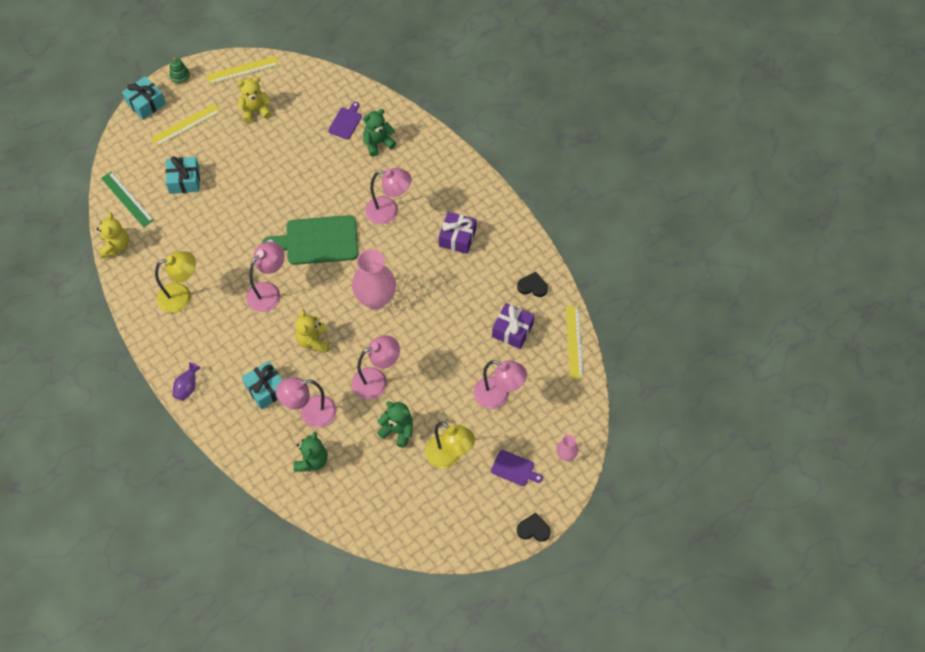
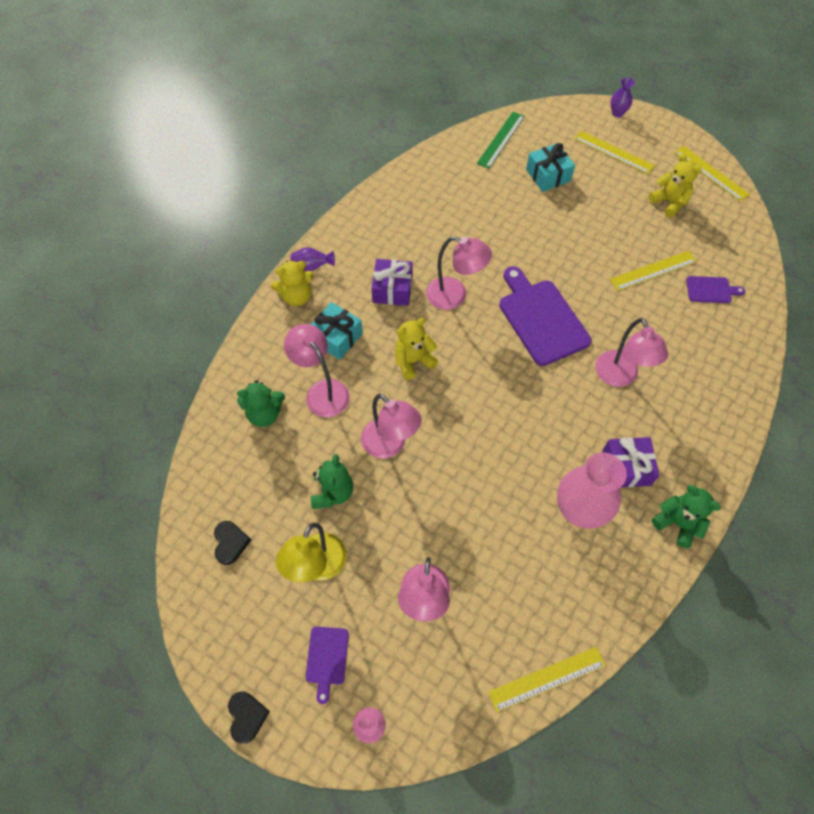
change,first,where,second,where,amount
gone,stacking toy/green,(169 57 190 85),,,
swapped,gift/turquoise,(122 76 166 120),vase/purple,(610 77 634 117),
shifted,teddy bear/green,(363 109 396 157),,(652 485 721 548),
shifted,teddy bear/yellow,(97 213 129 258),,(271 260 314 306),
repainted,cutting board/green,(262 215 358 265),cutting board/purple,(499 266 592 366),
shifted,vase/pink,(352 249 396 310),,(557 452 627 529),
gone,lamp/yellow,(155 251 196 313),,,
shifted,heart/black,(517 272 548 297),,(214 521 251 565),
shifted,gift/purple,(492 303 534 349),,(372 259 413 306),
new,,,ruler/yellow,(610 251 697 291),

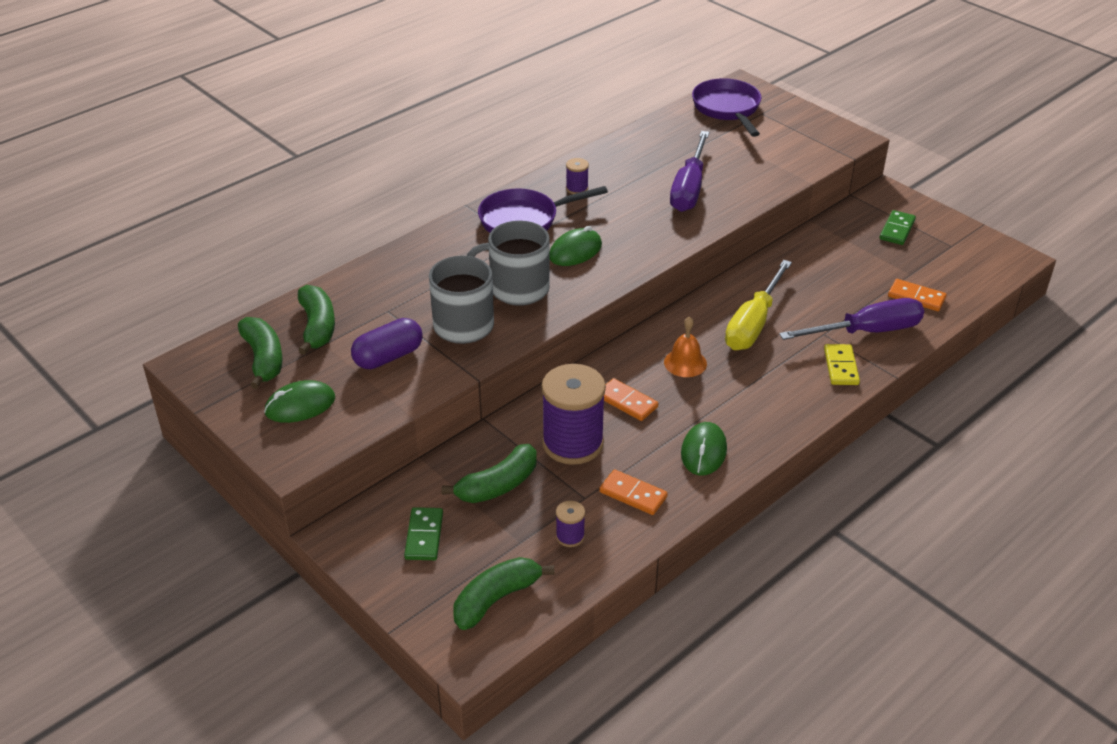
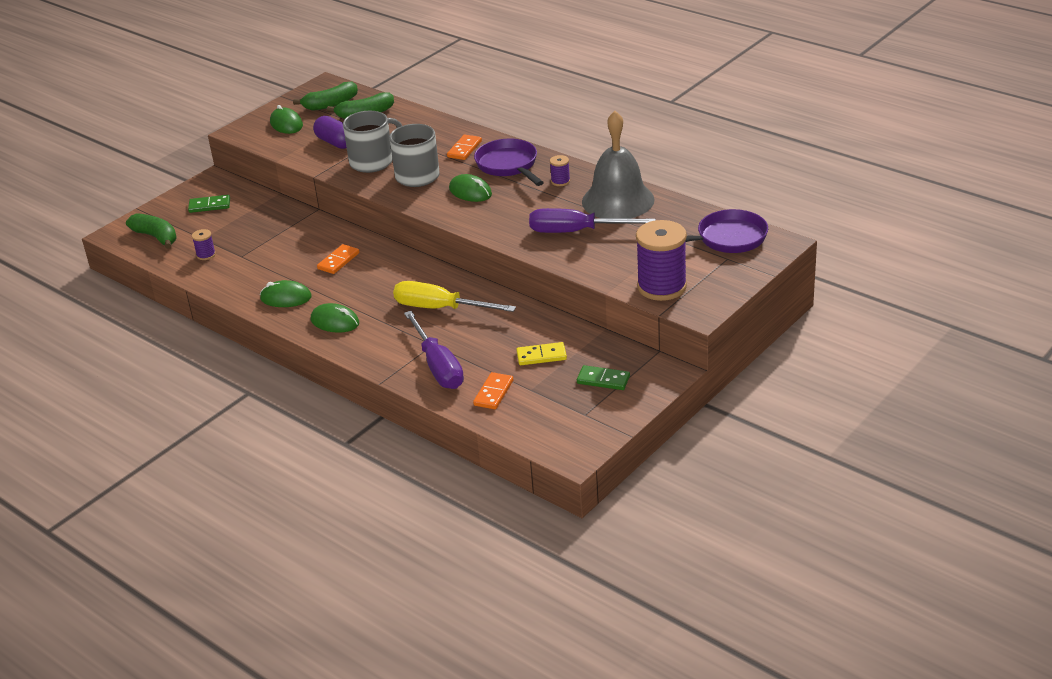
change,first,where,second,where,amount
gone,bell/orange,(664 317 707 377),,,
shifted,domino/yellow,(824 344 860 385),,(516 342 567 365),
shifted,spool/purple,(541 364 606 465),,(636 220 687 301),
gone,banana/green,(442 444 537 503),,,
shifted,domino/orange,(599 470 668 515),,(447 135 482 160),
new,,,bell/grey,(582 111 655 219),
new,,,mouse/green,(311 303 359 333),

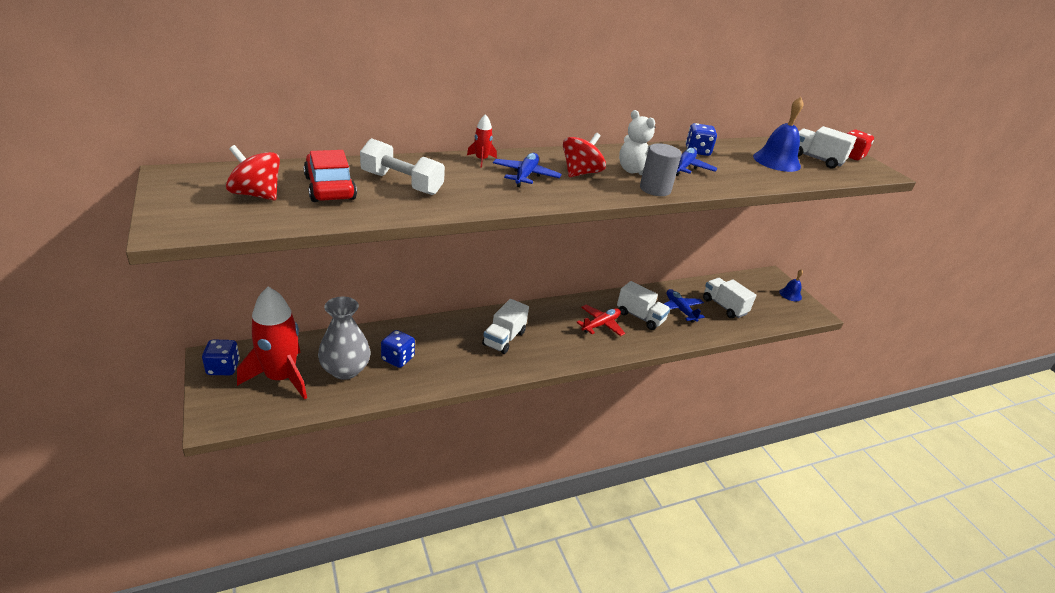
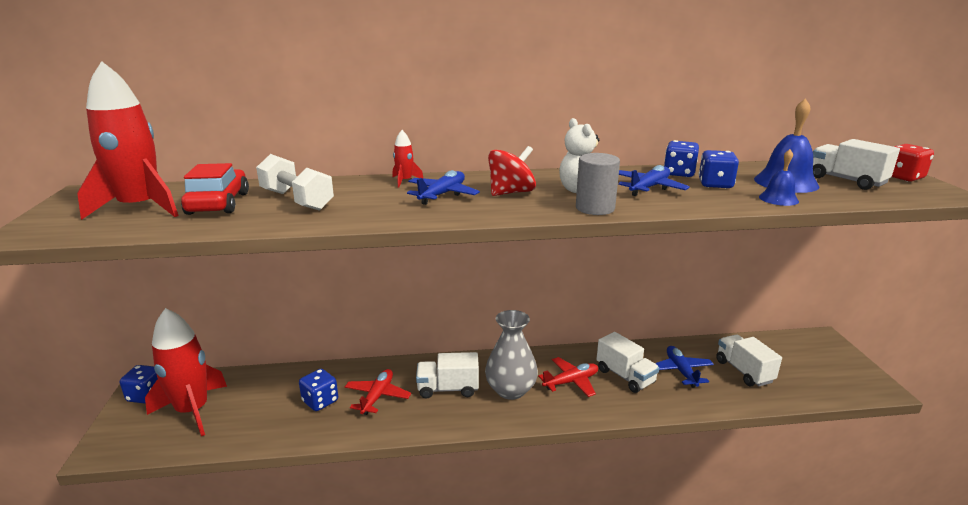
change,first,where,second,where,amount
swapped,spinning top/red,(226 145 280 200),rocket/red,(77 61 179 220),
shifted,bell/blue,(779 269 803 301),,(759 149 799 206),
shifted,vase/grey,(318 297 370 380),,(485 310 538 400),
rotated,truck/white,(482 299 529 354),,(416 352 479 399),45 degrees clockwise
new,,,dice/blue,(698 150 739 188),
new,,,plane/red,(345 369 411 415),

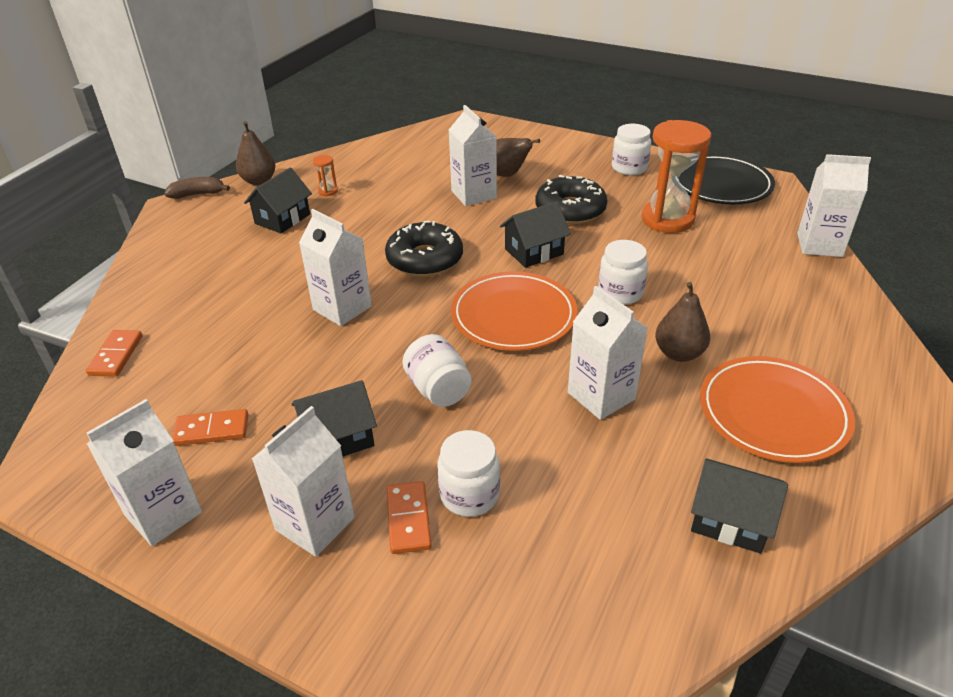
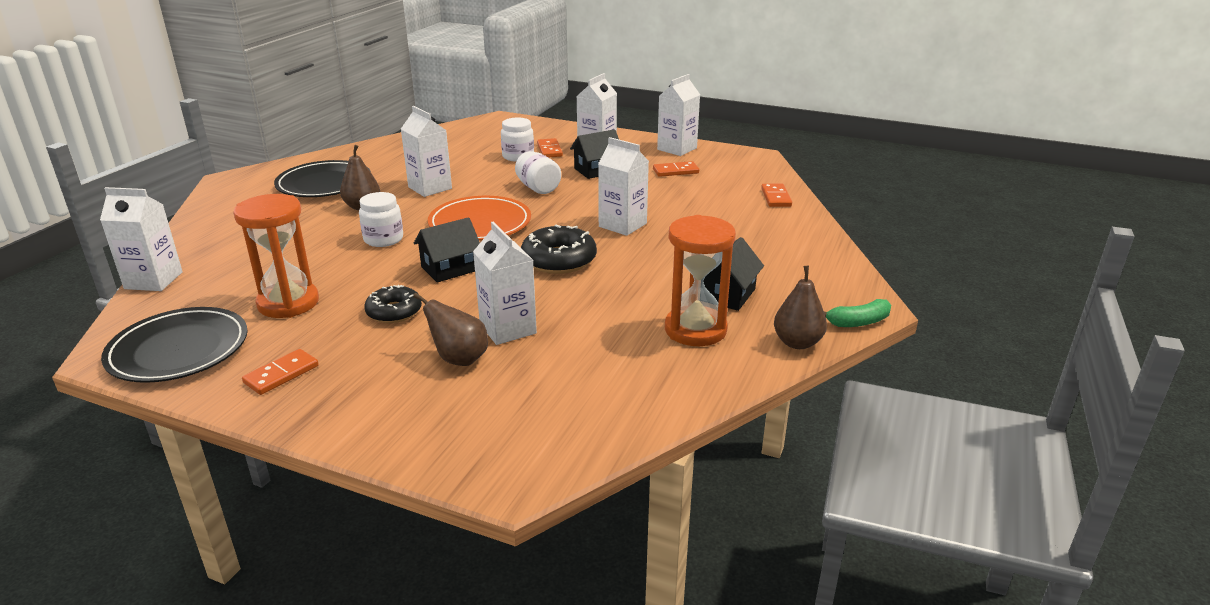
change,first,where,second,where,amount
swapped,jar/white,(612 124 651 175),domino/orange,(242 349 319 395),
scaled,hourglass/orange,(313 155 338 196),,(665 215 736 346),x2.48
scaled,donut/black,(536 175 608 224),,(364 285 422 323),x0.66
repainted,banana/brown,(164 177 230 199),banana/green,(824 299 891 327),
repainted,plate/orange,(700 356 855 463),plate/black,(274 160 371 197),
gone,house/black,(691 458 788 554),,,

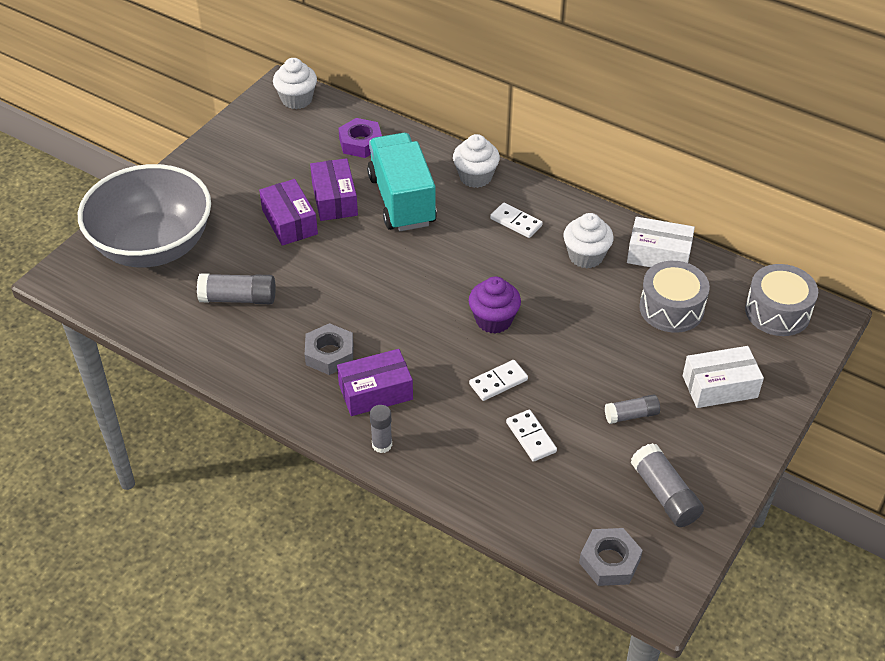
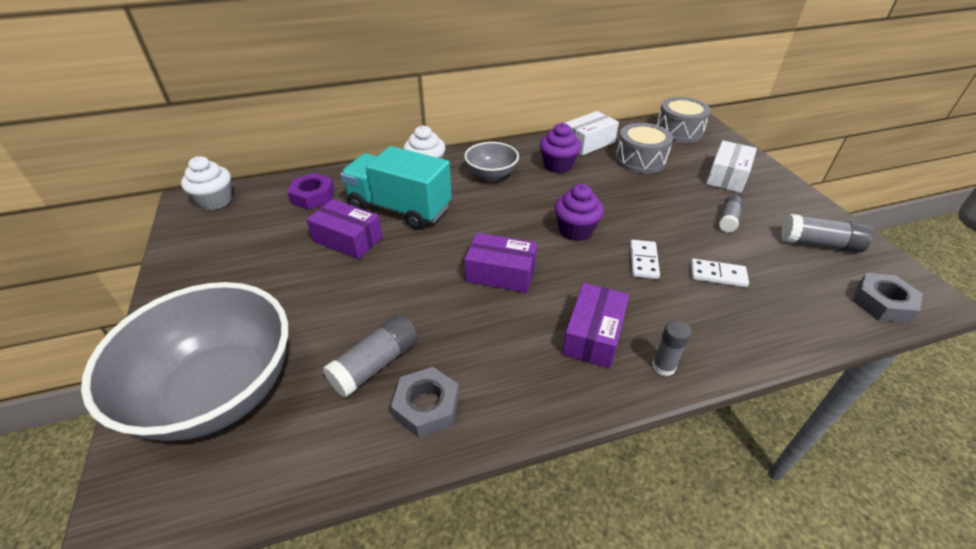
change,first,where,second,where,amount
shifted,box/purple,(259 179 318 246),,(464 233 537 293),
swapped,domino/white,(490 203 543 238),bowl/grey,(464 142 519 181),
repainted,cupcake/white,(563 213 614 269),cupcake/purple,(540 123 581 173),
shifted,nut/grey,(305 323 353 375),,(391 367 459 438),

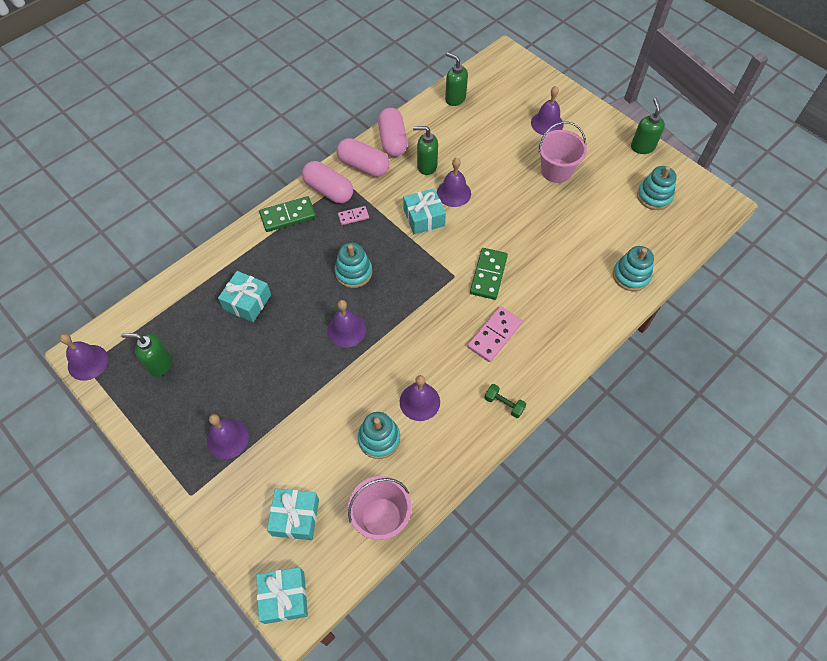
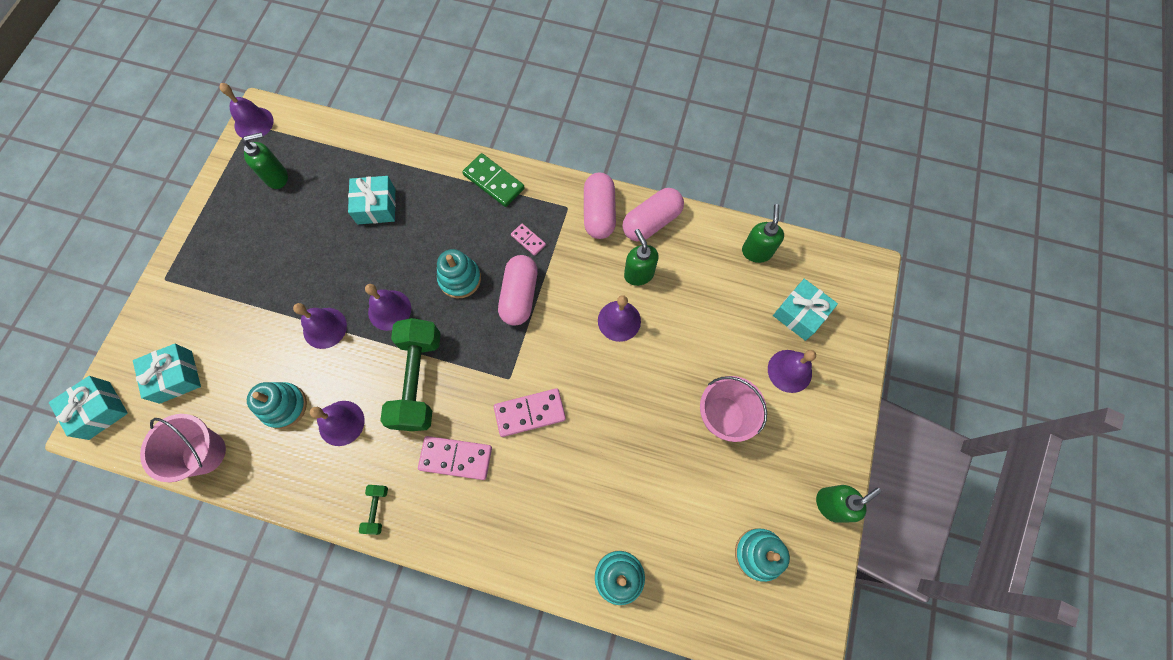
change,first,where,second,where,amount
shifted,capsule/pink,(302 161 353 203),,(498 255 538 326),
shifted,gift/turquoise,(403 188 446 234),,(773 279 838 341),
repainted,domino/green,(470 248 508 300),domino/pink,(494 388 566 437),
rotated,soap dispenser/green,(121 333 172 377),,(242 132 288 189),90 degrees clockwise
shifted,bell/purple,(207 414 249 459),,(293 303 347 349),
new,,,dumbbell/green,(380 318 441 431),

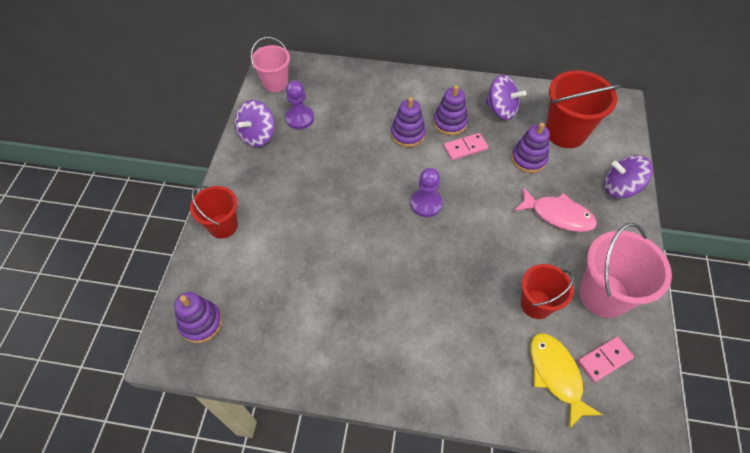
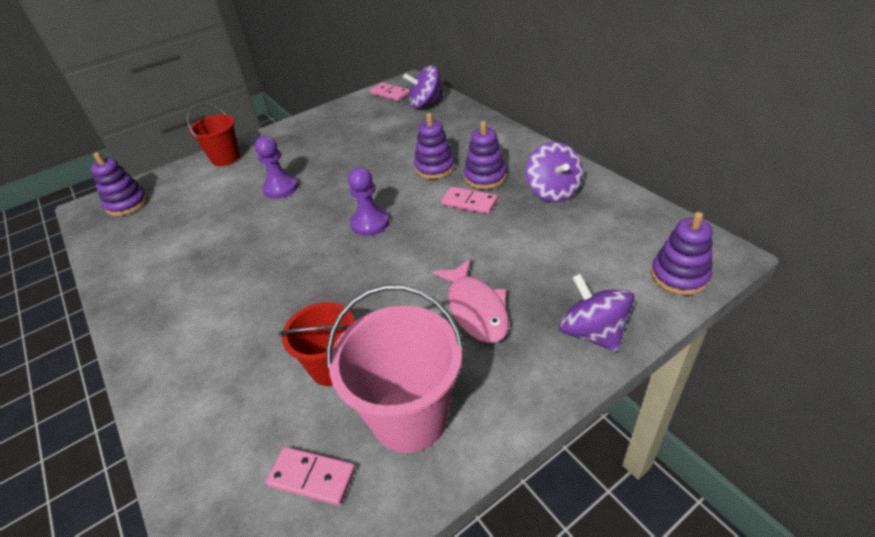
change,first,where,second,where,amount
swapped,bucket/pink,(251 37 290 92),domino/pink,(370 82 410 101),
gone,bucket/red,(546 70 621 148),,,
shifted,pawn/purple,(285 80 314 129),,(255 136 298 199),
shifted,spinning top/purple,(235 100 275 147),,(403 65 444 109),
shifted,stacking toy/purple,(511 123 550 173),,(651 212 713 295),
gone,fish/yellow,(531 333 603 429),,,

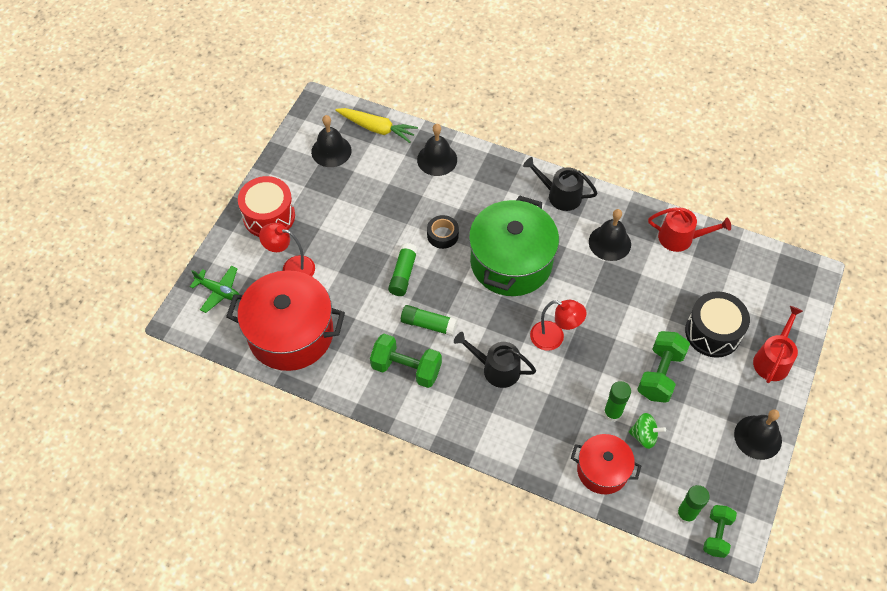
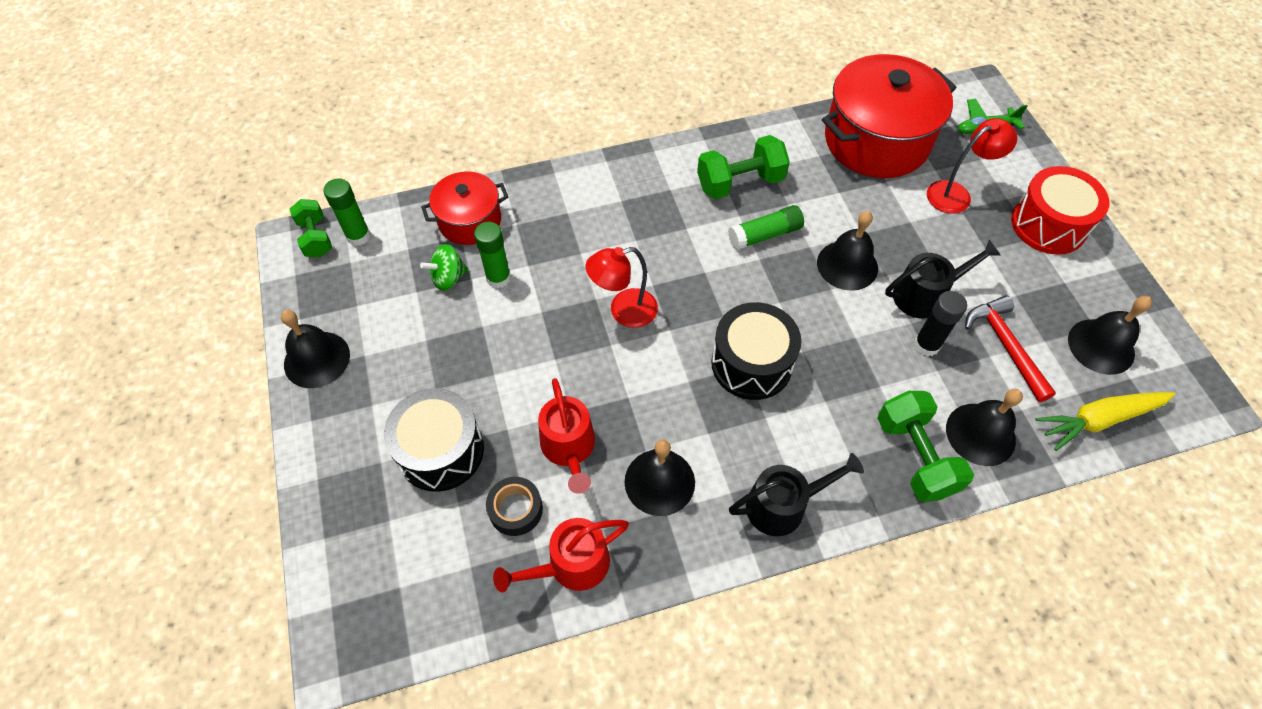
change,first,where,second,where,amount
swapped,pot/green,(469 195 559 296),drum/black,(711 302 801 400),
shifted,tape/black,(427 215 459 249),,(486 477 543 536),
swapped,glue stick/green,(388 243 418 296),bell/black,(817 211 878 291),
shifted,watering can/red,(753 306 803 383),,(538 378 595 494),
shifted,dumbbell/green,(637 331 690 403),,(877 391 974 502),
shifted,watering can/black,(454 332 536 388),,(885 240 1001 318),
new,,,glue stick/black,(914 291 967 356),
new,,,hammer/red,(965 296 1056 402),

